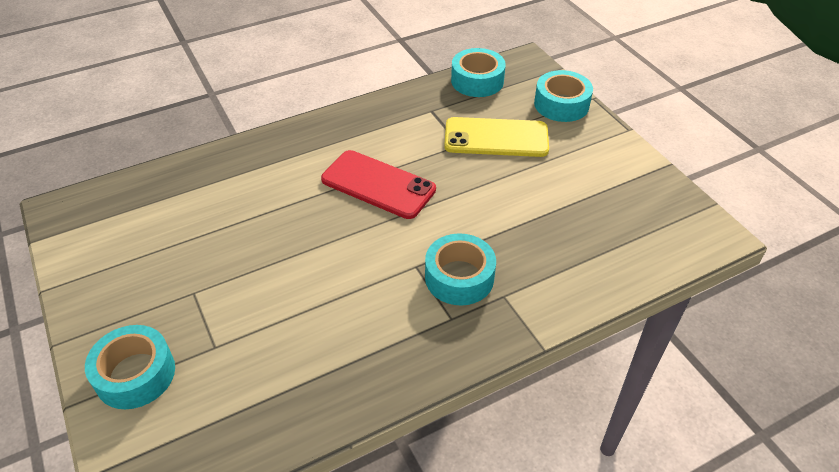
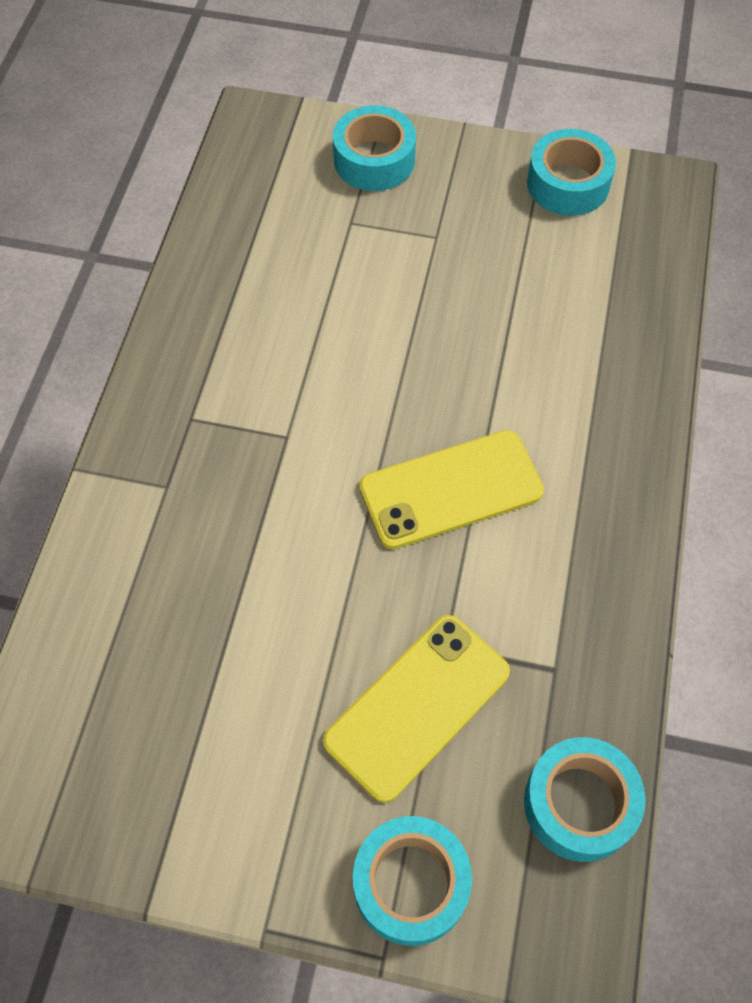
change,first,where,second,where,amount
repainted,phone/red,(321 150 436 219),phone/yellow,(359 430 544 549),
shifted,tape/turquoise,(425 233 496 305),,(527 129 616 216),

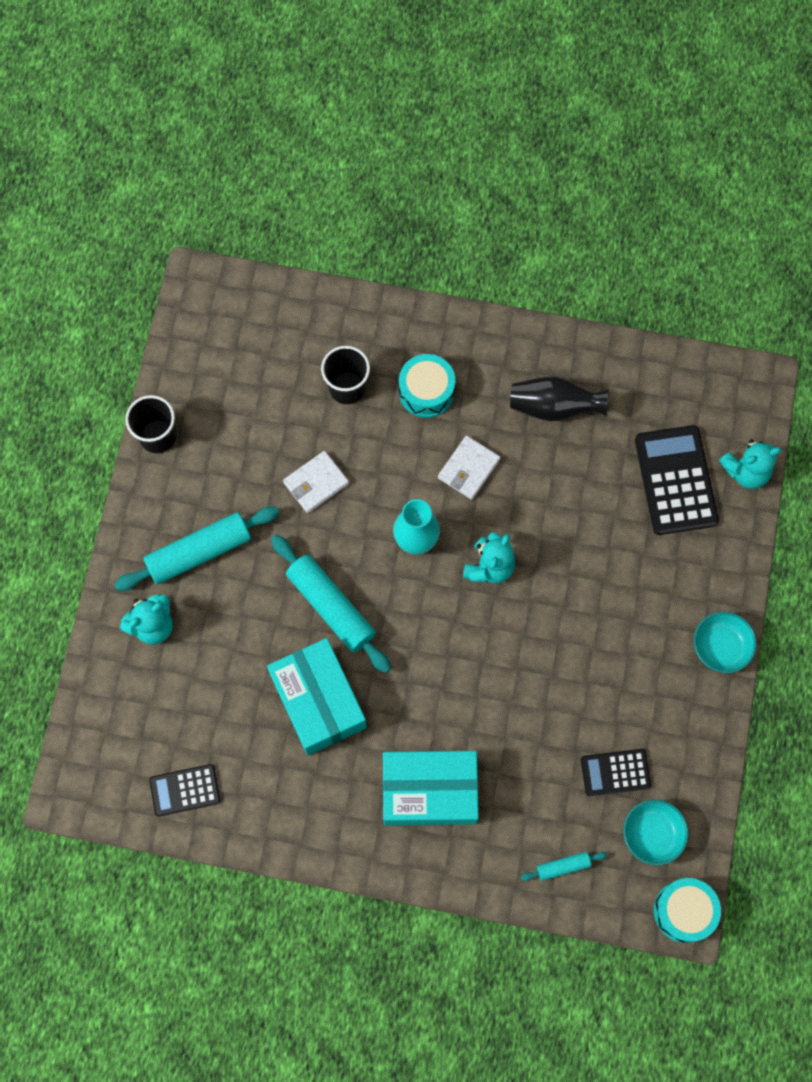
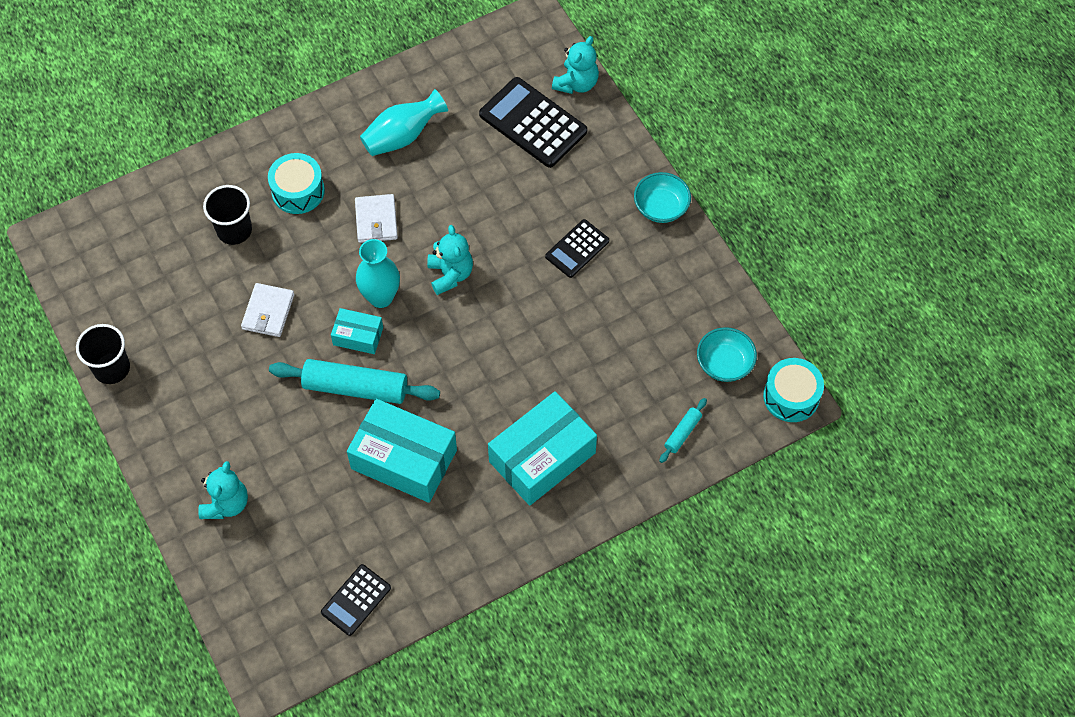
change,first,where,second,where,amount
repainted,vase/black,(510 376 609 421),vase/turquoise,(360 89 448 156),
gone,rolling pin/turquoise,(114 506 279 591),,,
shifted,calculator/black,(581 749 651 796),,(545 219 609 278),
new,,,box/turquoise,(331 308 383 354),

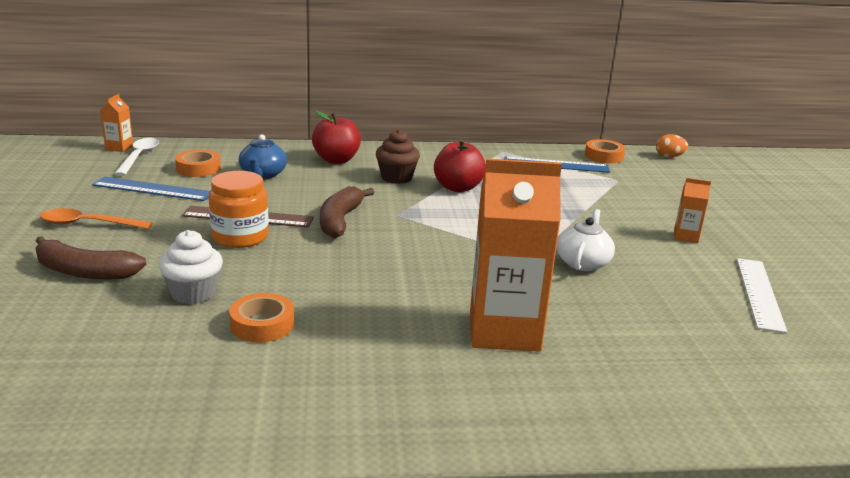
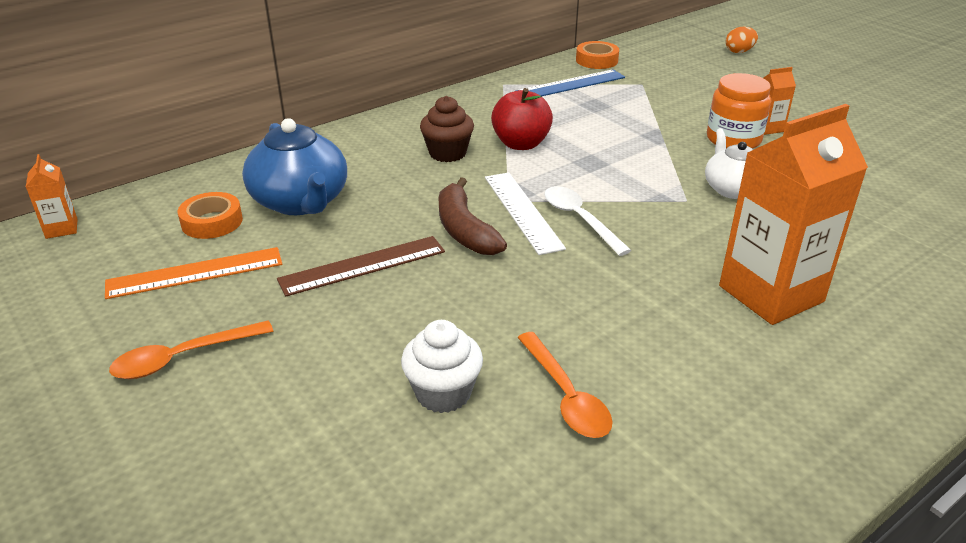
change,first,where,second,where,amount
gone,apple/red,(312 111 361 164),,,
scaled,teapot/blue,(239 134 287 179),,(242 118 347 215),x1.62
shifted,egg/orange,(656 134 688 158),,(726 27 758 53),
shifted,spoon/white,(114 138 159 176),,(544 186 632 256),
shifted,jar/orange,(209 171 269 248),,(707 73 771 149),
repainted,ruler/blue,(92 177 210 201),ruler/orange,(105 247 282 299),
gone,banana/brown,(35 236 146 279),,,
shifted,ruler/white,(737 258 787 333),,(485 172 566 255),
swapped,tape/orange,(229 293 294 343),spoon/orange,(517 332 613 438),

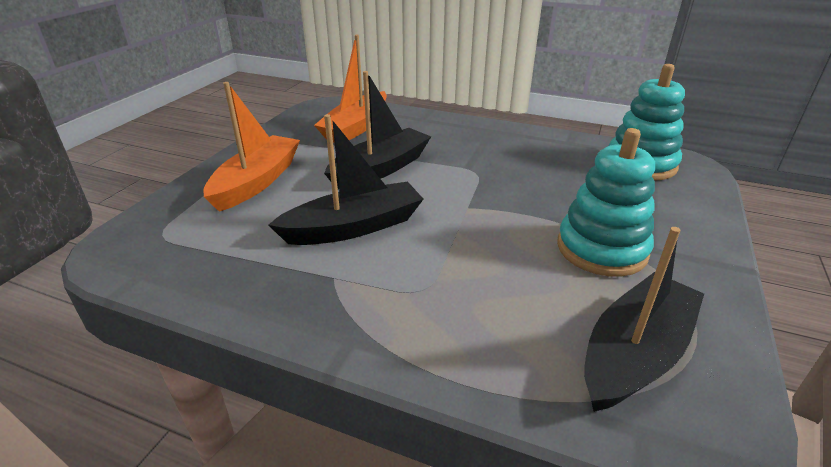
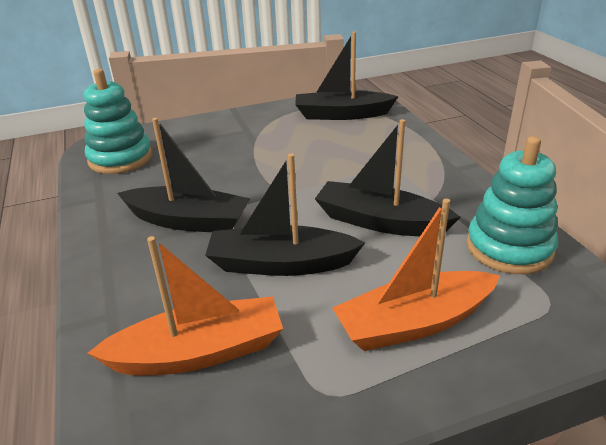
change,first,where,second,where,amount
shifted,stacking toy/turquoise,(557 128 655 277),,(466 136 558 274),
new,,,boat/black,(117 118 251 232),

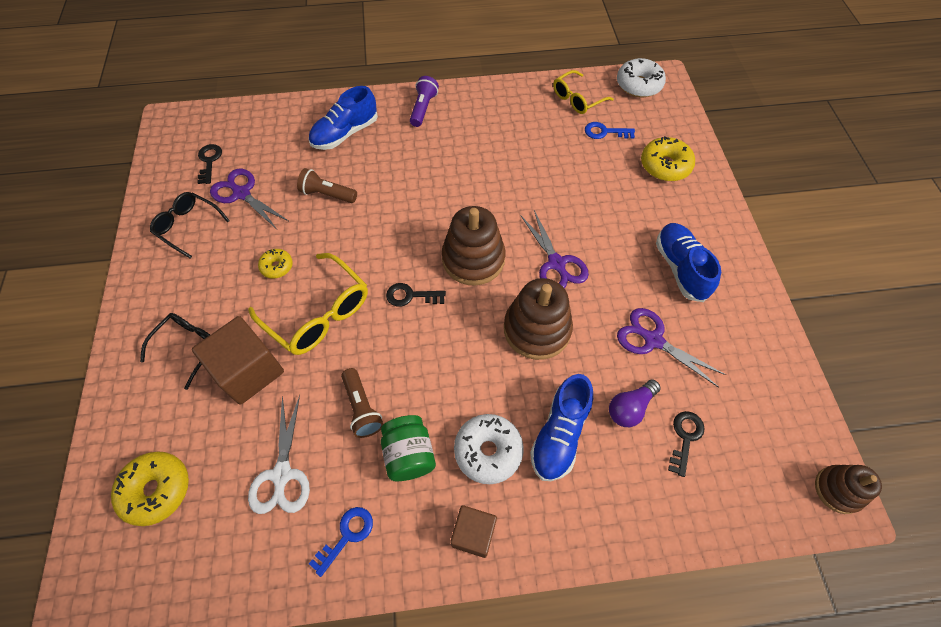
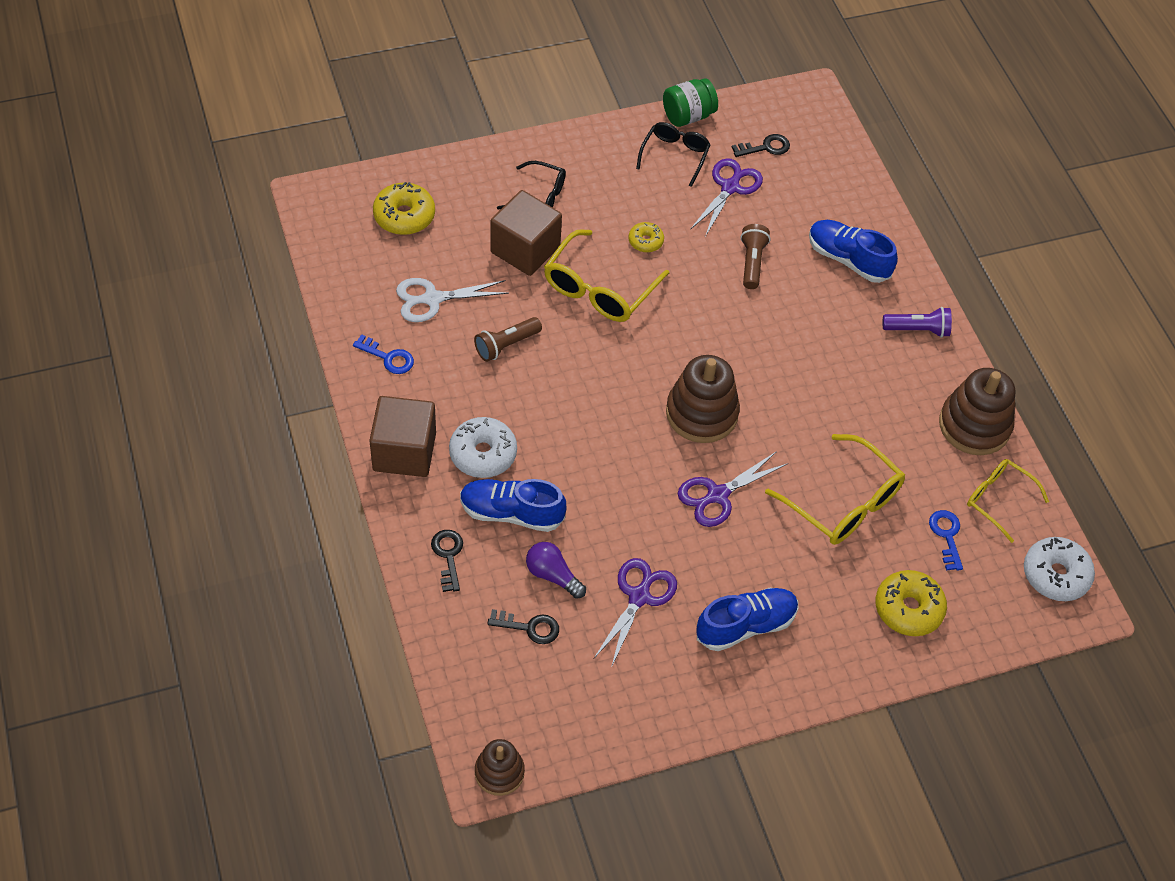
change,first,where,second,where,amount
shifted,stacking toy/brown,(504 278 573 360),,(939 368 1015 455),
shifted,key/black,(386 283 446 307),,(431 530 463 592),
shifted,jar/green,(381 415 436 481),,(663 79 718 127),
scaled,cube/brown,(450 505 497 558),,(369 396 436 477),x1.66
new,,,glasses/yellow,(765 434 905 545),

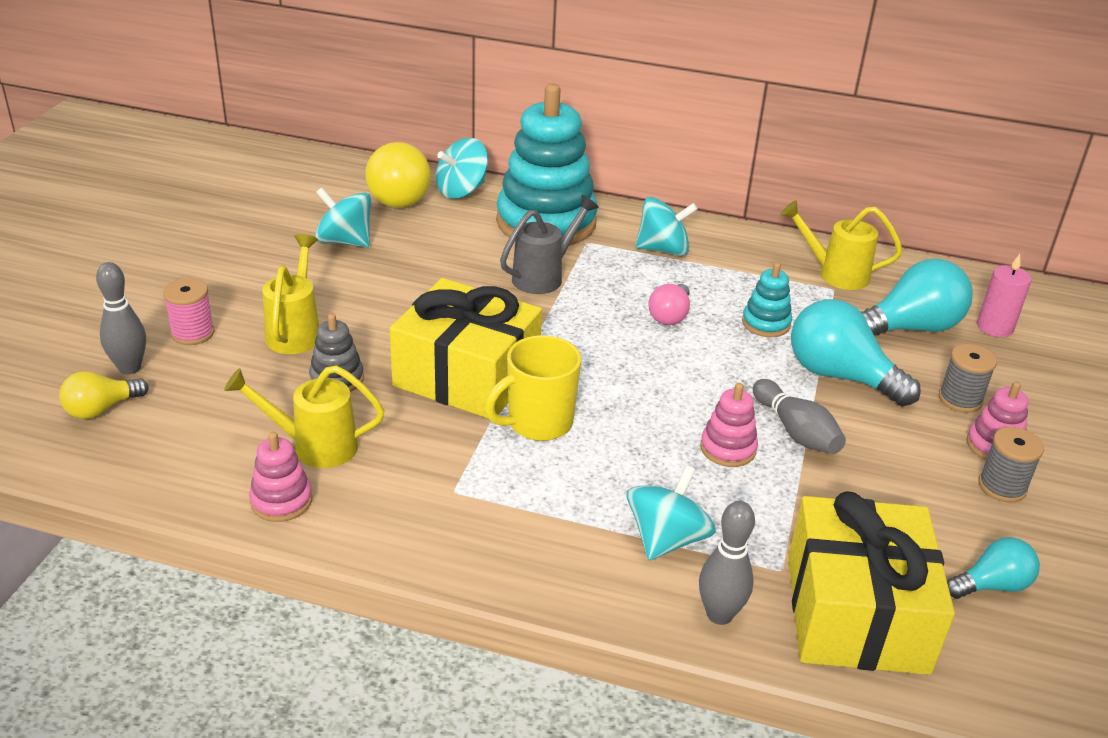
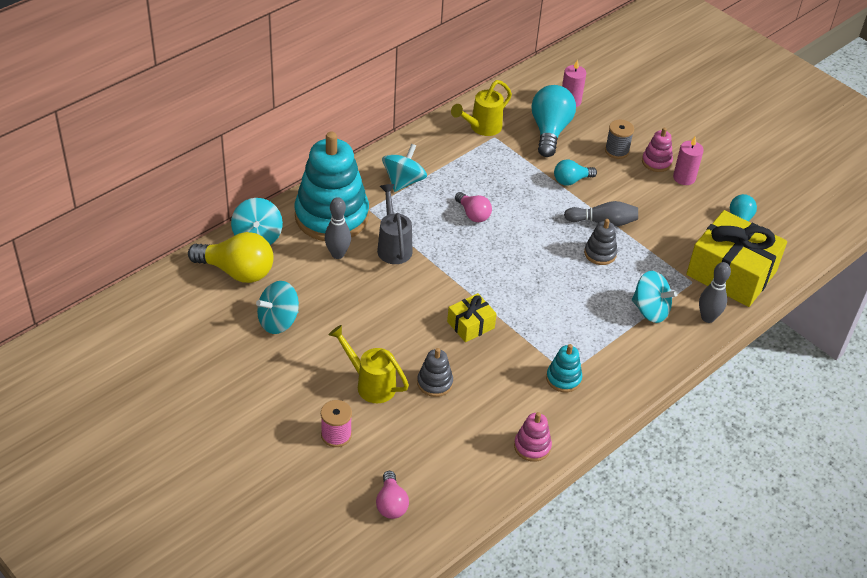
change,first,where,second,where,amount
shifted,bowling pin/grey,(96 262 146 374),,(325 197 351 259),
shifted,stacking toy/turquoise,(742 262 792 337),,(546 344 582 392),
scaled,gift/yellow,(390 278 542 418),,(447 293 497 342),x0.49
scaled,light bulb/turquoise,(791 299 921 407),,(554 159 597 186),x0.56
gone,mug/yellow,(485 335 581 441),,,
gone,watering can/yellow,(224 365 385 468),,,
repainted,light bulb/yellow,(59 371 149 419),light bulb/pink,(376 471 409 519),
repainted,stacking toy/pink,(700 383 758 467),stacking toy/grey,(584 219 618 265),
swapped,spool/grey,(979 427 1044 503),candle/pink,(673 137 704 185),
rotated,spinning top/turquoise,(627 465 716 560),,(632 271 678 323),150 degrees clockwise

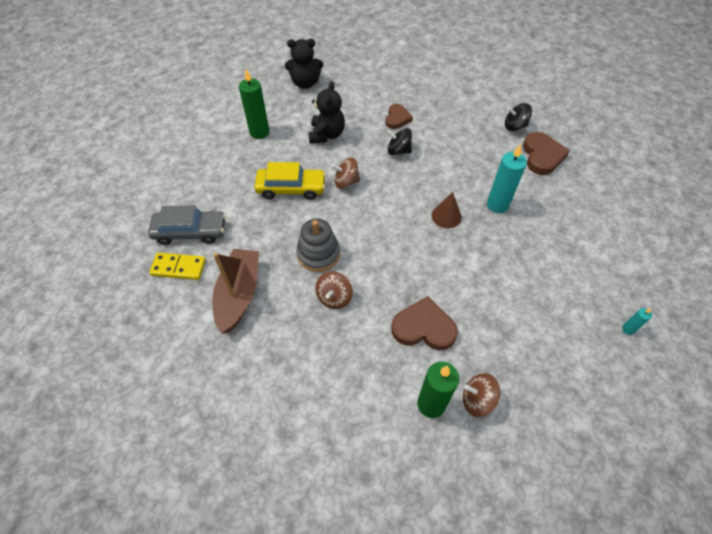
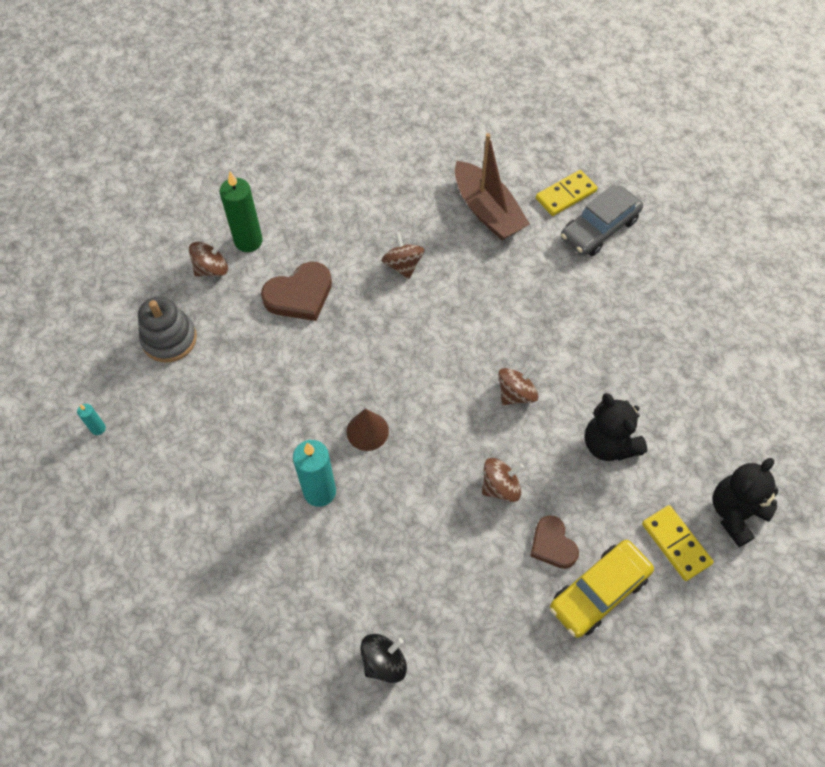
change,first,where,second,where,amount
gone,candle/green,(239 69 270 139),,,
repainted,spinning top/black,(387 128 412 155),spinning top/brown,(482 458 524 502),
gone,heart/brown,(523 132 570 175),,,
shifted,car/yellow,(254 162 326 200),,(550 540 654 638),
shifted,stacking toy/grey,(296 219 340 272),,(138 297 197 363),
new,,,domino/yellow,(642 505 714 581),

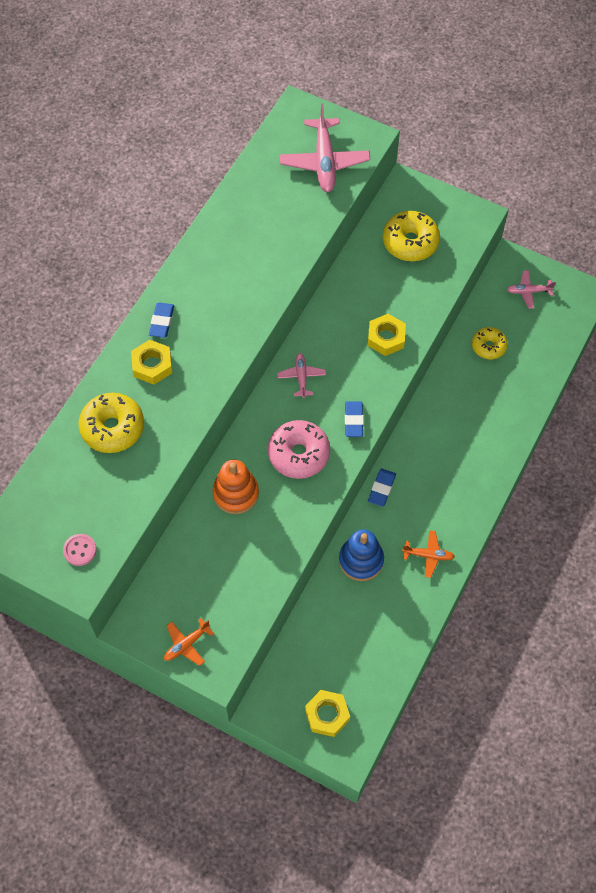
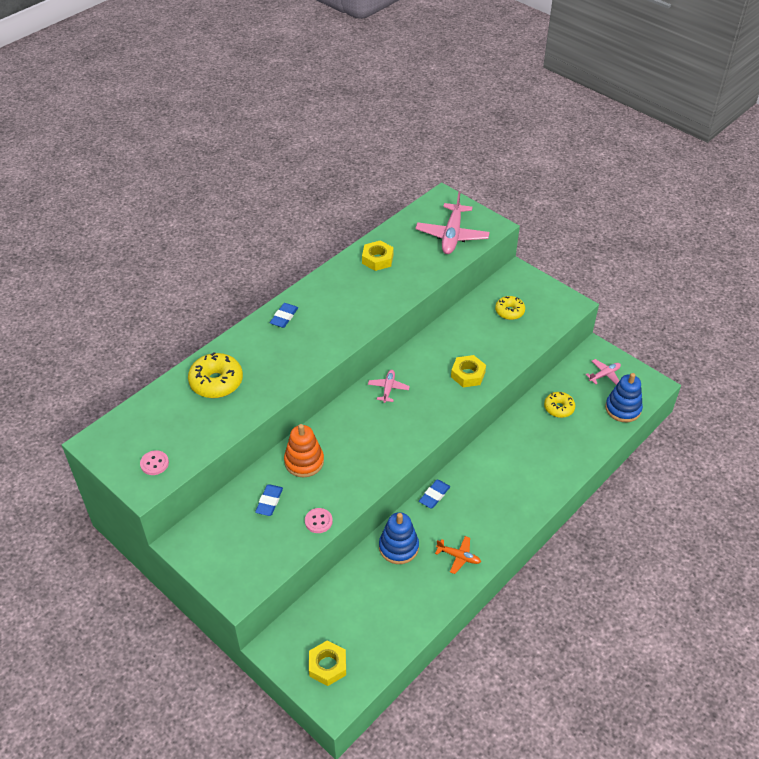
change,first,where,second,where,amount
scaled,donut/yellow,(383 211 440 261),,(495 296 525 320),x0.62
rotated,plane/pink,(507 270 556 309),,(586 359 621 385),135 degrees clockwise
shifted,nut/yellow,(131 340 172 385),,(362 241 393 271),
shifted,eraser/blue,(345 401 364 437),,(255 484 283 516),
gone,donut/pink,(268 420 330 479),,,
gone,plane/orange,(164 618 214 666),,,
new,,,stacking toy/blue,(605 373 643 422),
new,,,button/pink,(305 508 333 533),

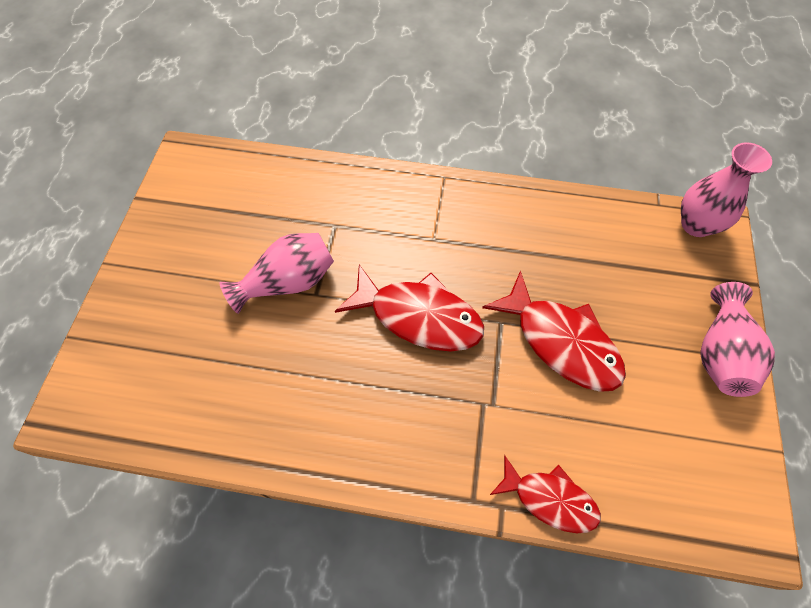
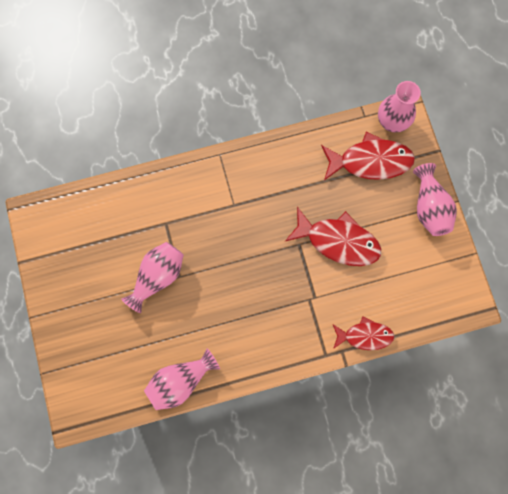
change,first,where,second,where,amount
shifted,fish/red,(335 264 484 351),,(321 132 415 180),
new,,,vase/pink,(144 348 220 410),

